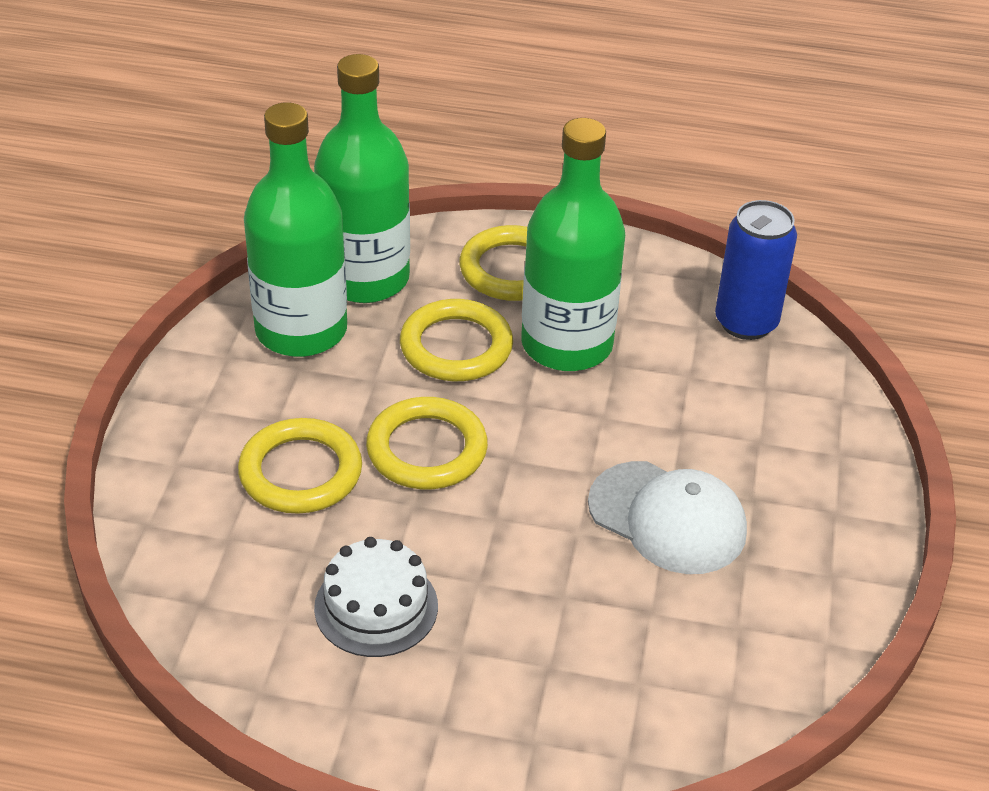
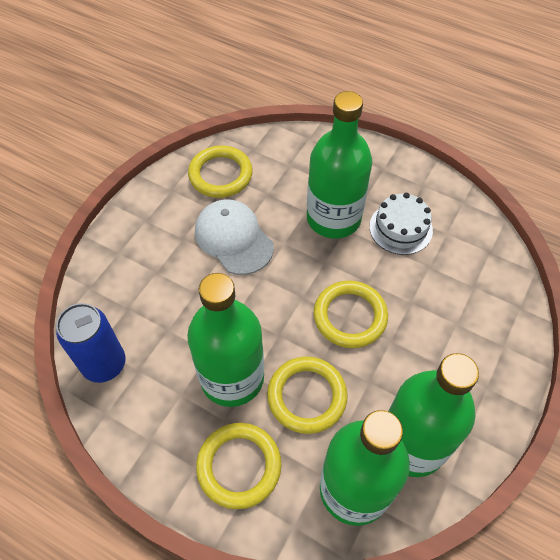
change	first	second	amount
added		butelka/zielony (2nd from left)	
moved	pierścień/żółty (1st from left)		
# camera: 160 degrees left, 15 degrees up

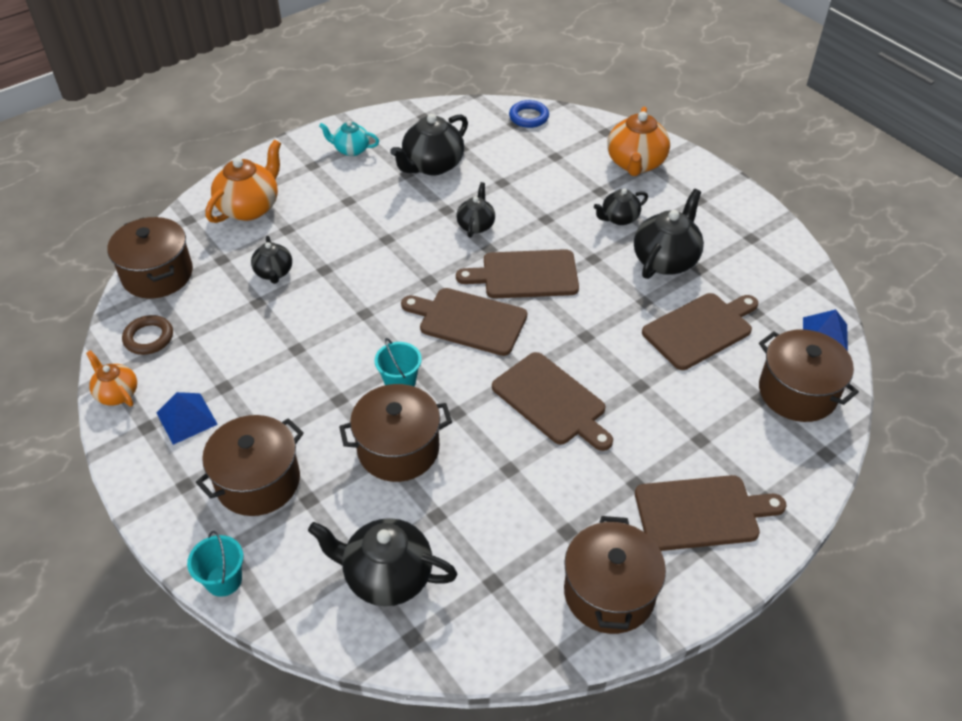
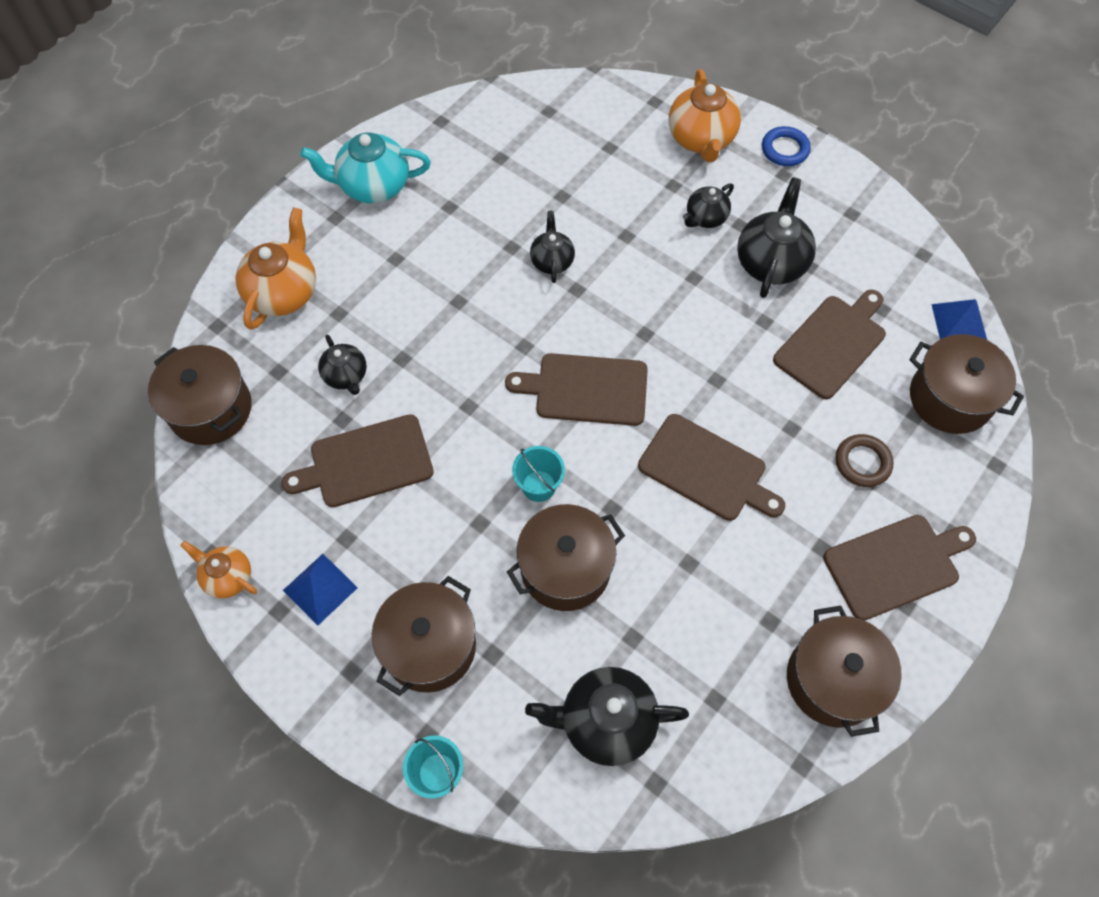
change	first	second	amount
removed	imbryk/czarny (3rd from left)		
moved	pierścień/brązowy		
moved	deska do krojenia/brązowy (2nd from left in the first image)	deska do krojenia/brązowy (1st from left)	
moved	pierścień/niebieski		
resized	imbryk/turkusowy		x1.70
# camera: 15 degrees left, 15 degrees up

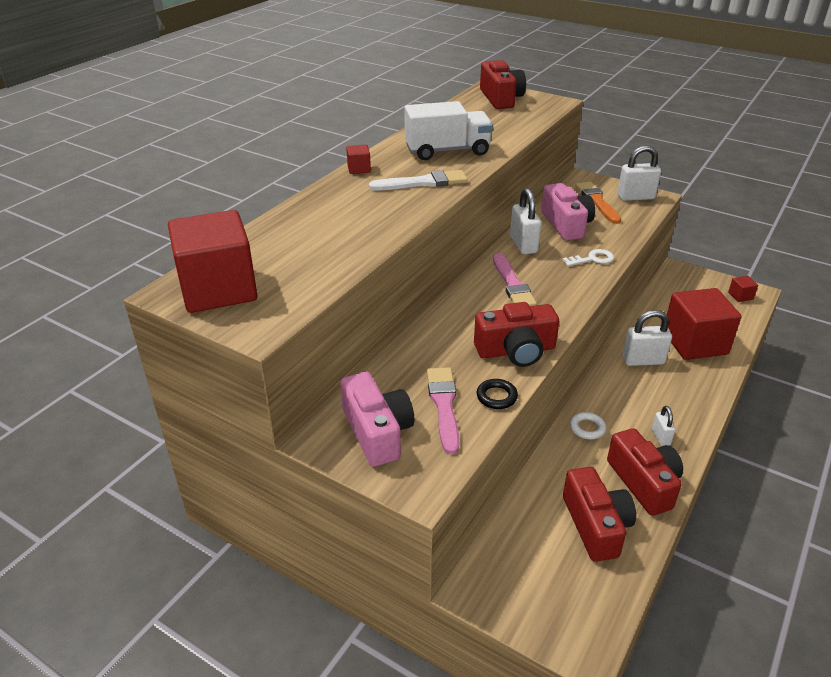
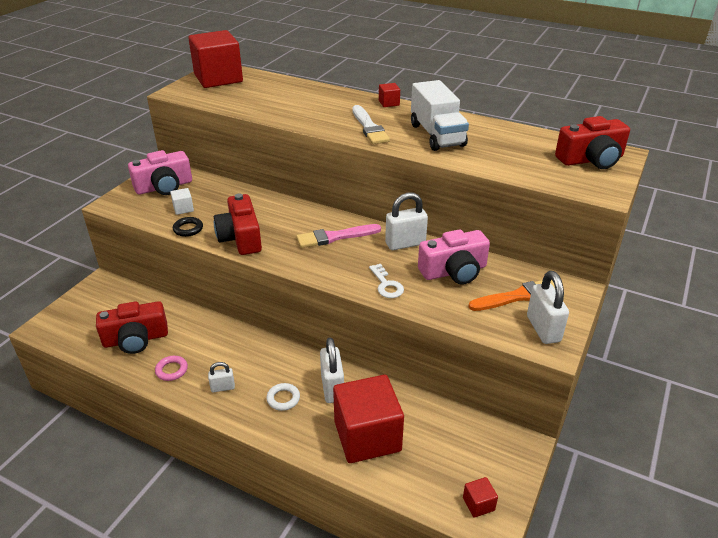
change	first	second	amount
moved	pierścień/biały		
replaced	pędzel/różowy (1st from left)	sześcian/biały	
replaced	aparat fotograficzny/czerwony (4th from left)	pierścień/różowy	
# camera: 85 degrees right, 0 degrees up

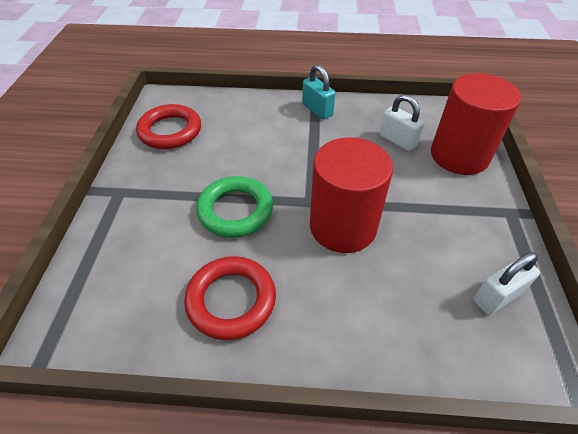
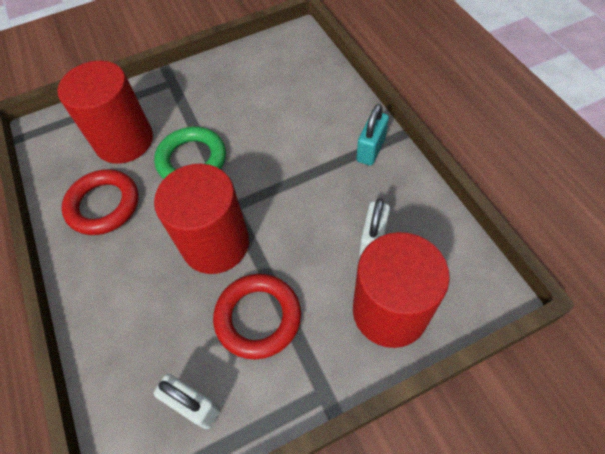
change	first	second	amount
added		walec/czerwony (1st from left)	
moved	pierścień/czerwony (1st from left in the first image)	pierścień/czerwony (2nd from left)	
# camera: 65 degrees right, 10 degrees up

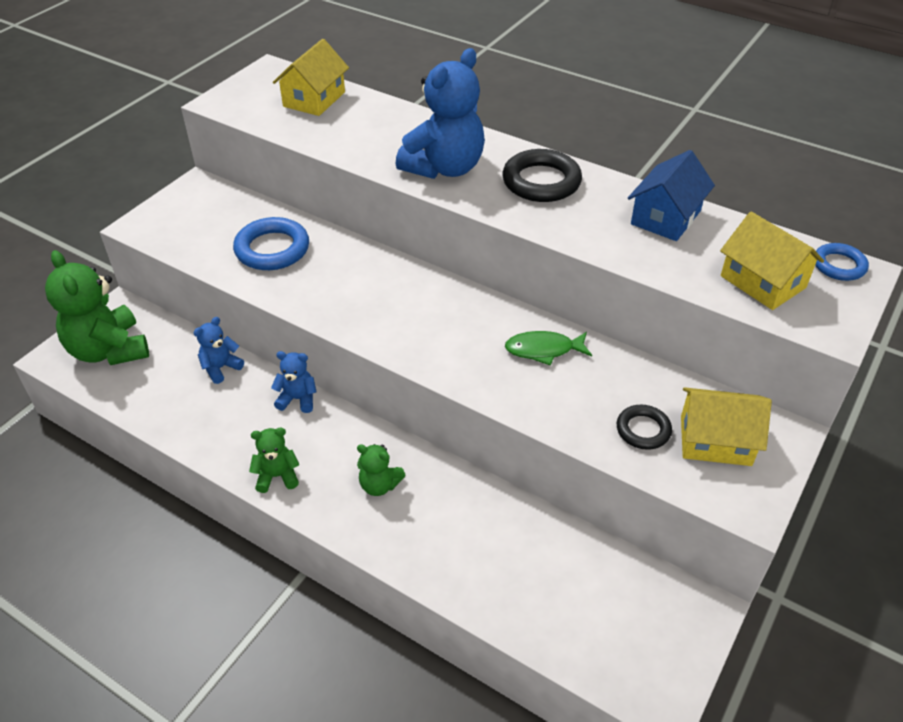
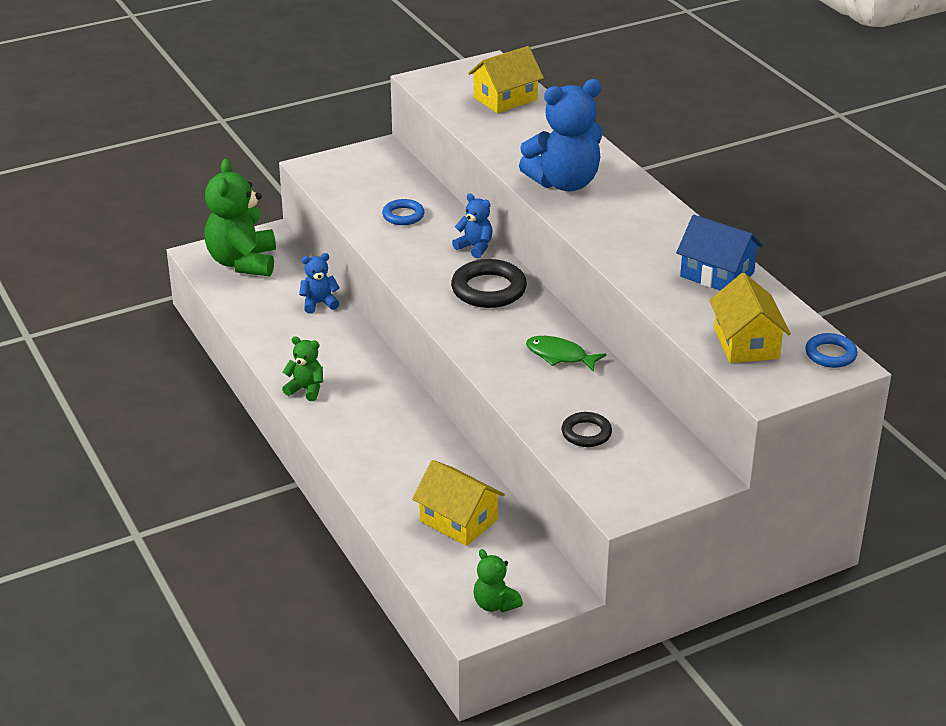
change	first	second	amount
moved	miś/niebieski (2nd from left)		
moved	miś/zielony (3rd from left)		
moved	pierścień/czarny (1st from left)		
moved	domek/żółty (2nd from left in the first image)	domek/żółty (1st from left)	
turned	domek/niebieski		60 degrees clockwise
resized	pierścień/niebieski (1st from left)		x0.60
# camera: 30 degrees right, 10 degrees down

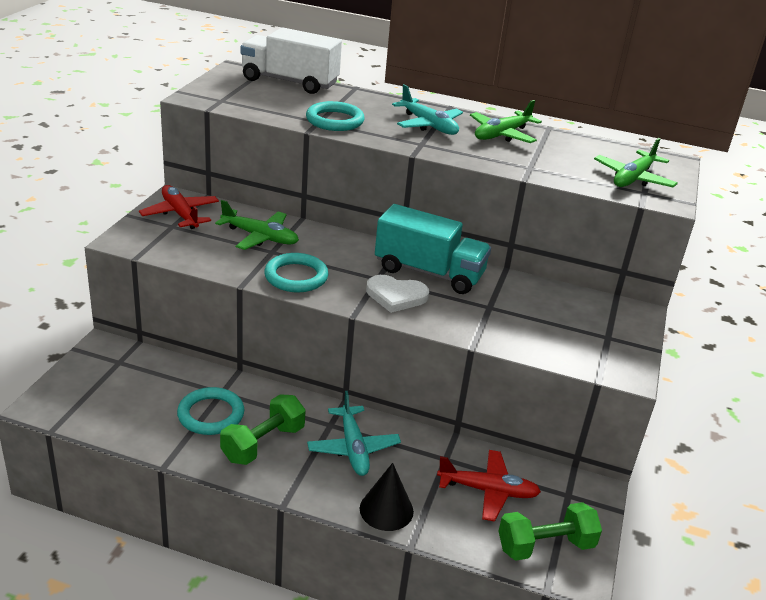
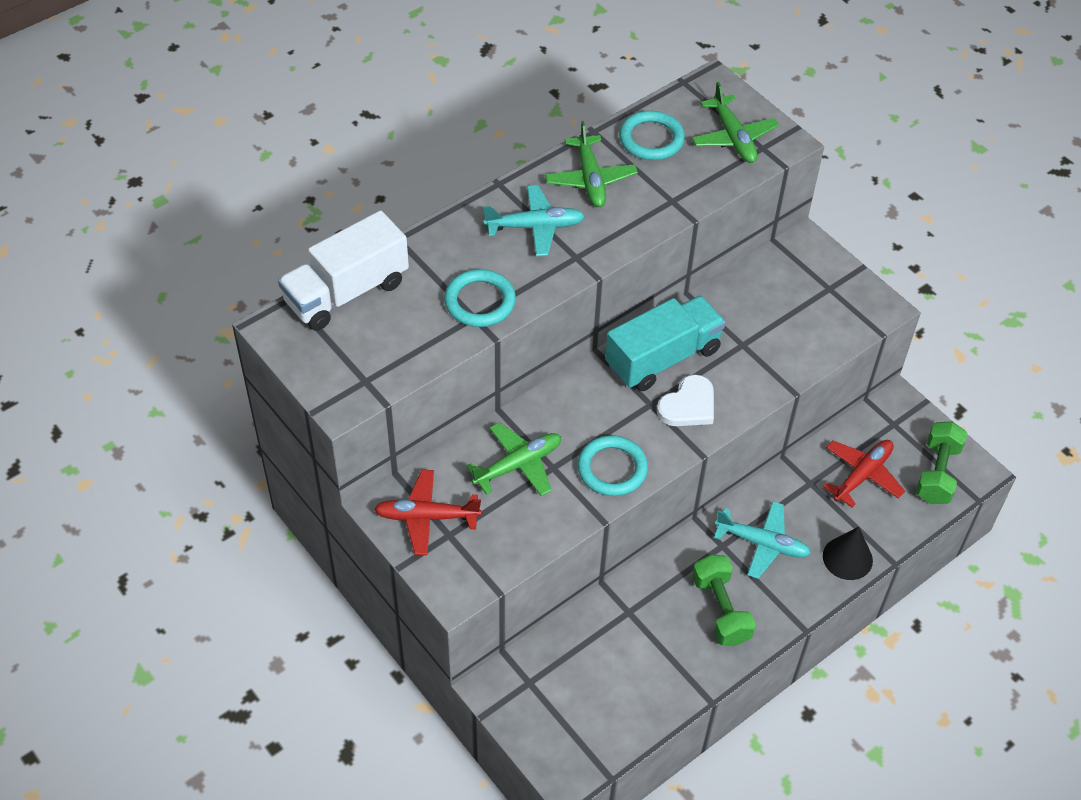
change	first	second	amount
moved	pierścień/turkusowy (1st from left in the first image)	pierścień/turkusowy (3rd from left)	
# camera: 55 degrees left, 20 degrees up

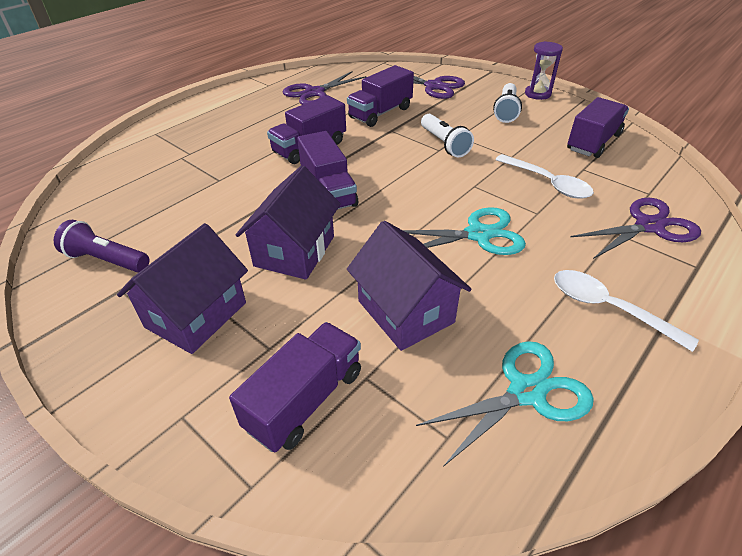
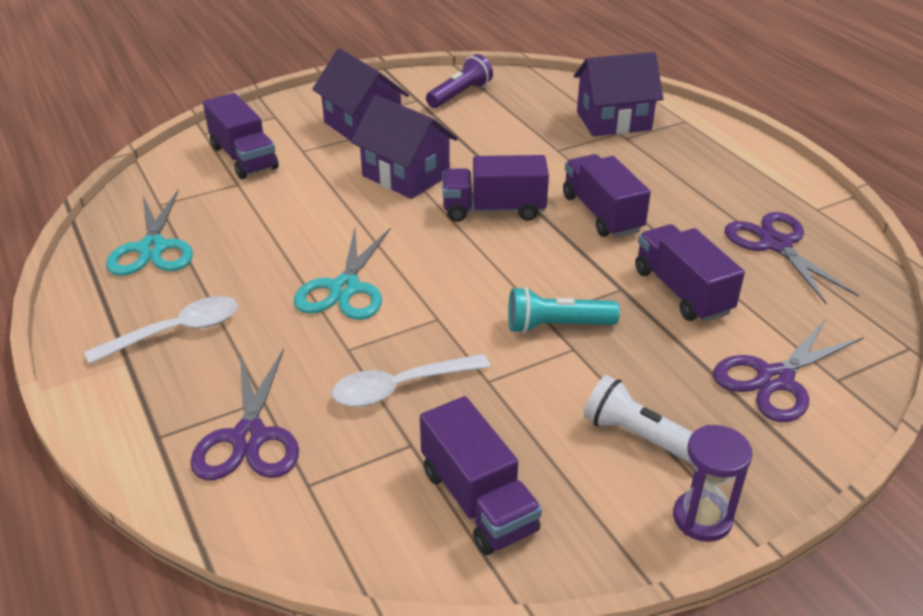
change	first	second	amount
moved	domek/fioletowy (3rd from left)		
recoloured	latarka/biały (1st from left)	latarka/turkusowy	
# camera: 110 degrees right, 5 degrees down

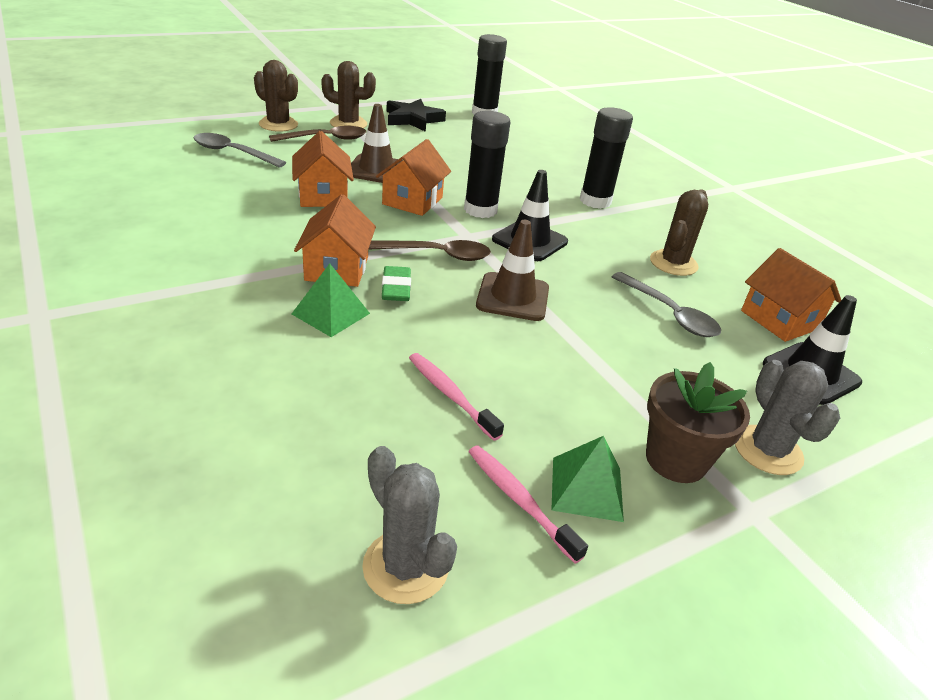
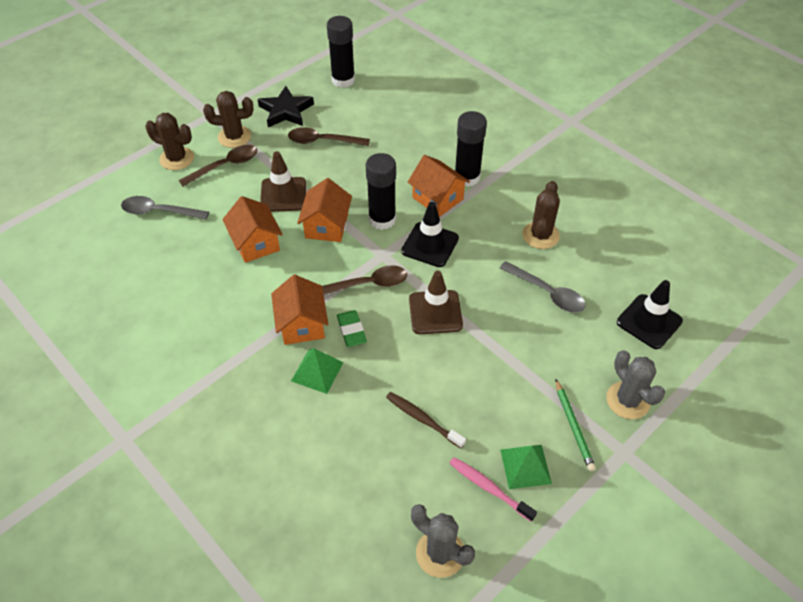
change	first	second	amount
added		łyżka/brązowy (2nd from left)	
moved	domek/pomarańczowy (4th from left)		
replaced	doniczka/brązowy	ołówek/zielony	
recoloured	szczoteczka do zębów/różowy (1st from left)	szczoteczka do zębów/brązowy	
# camera: 10 degrees left, 15 degrees up

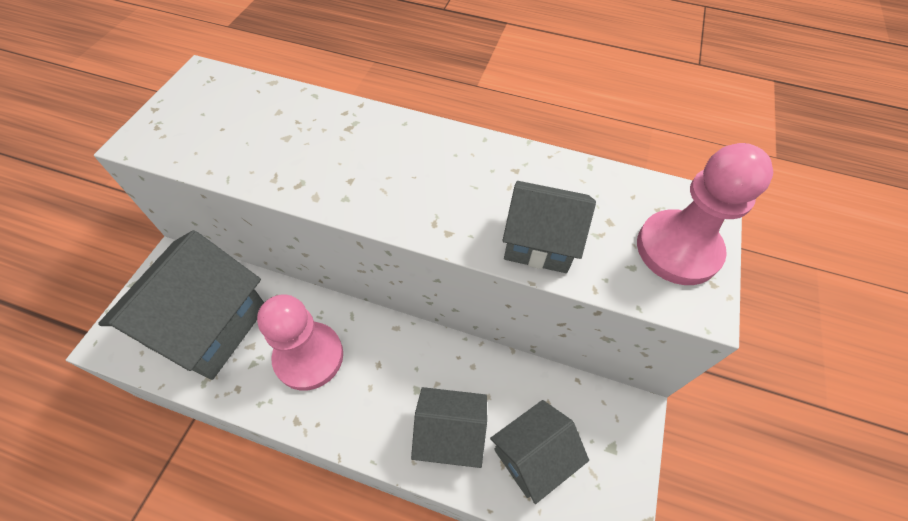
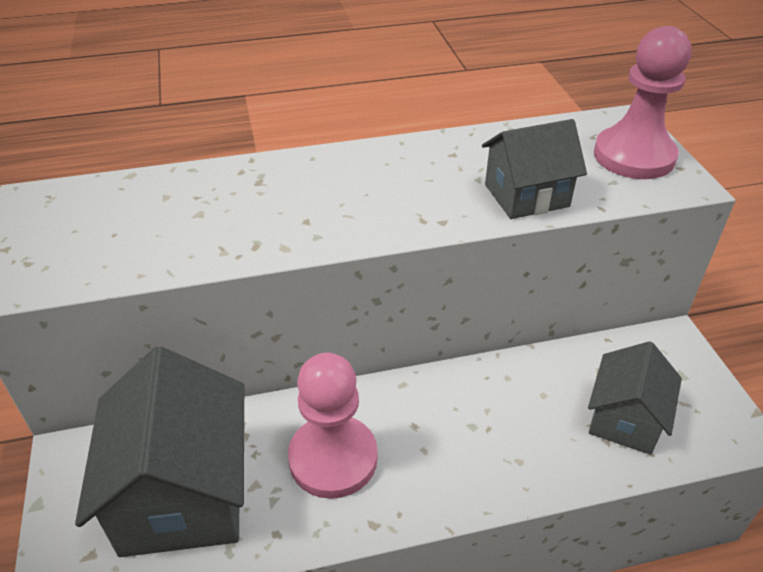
change	first	second	amount
removed	domek/szary (2nd from left)		
# camera: 30 degrees left, 15 degrees down

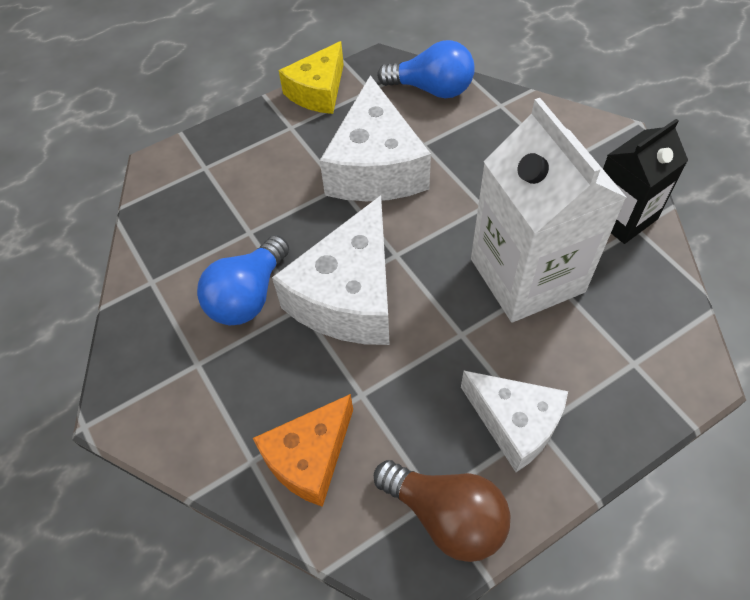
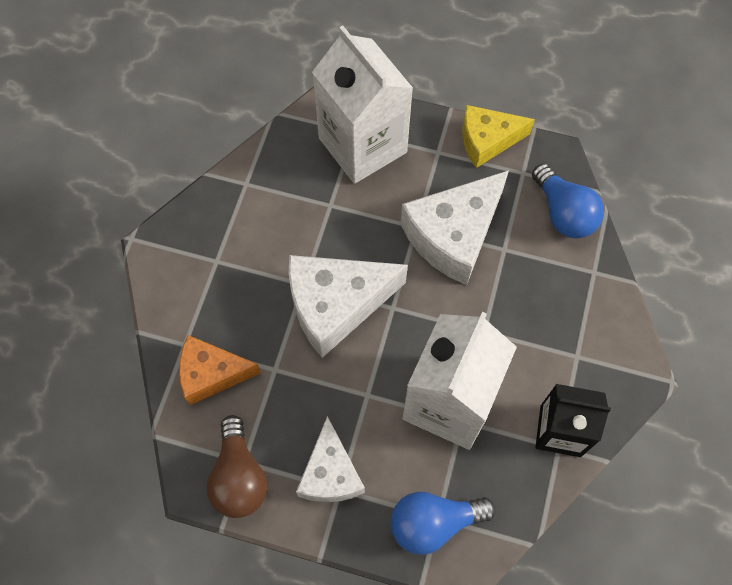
change	first	second	amount
added		karton mleka/biały (1st from left)	
moved	żarówka/niebieski (1st from left)		
# camera: 45 degrees right, 10 degrees up

